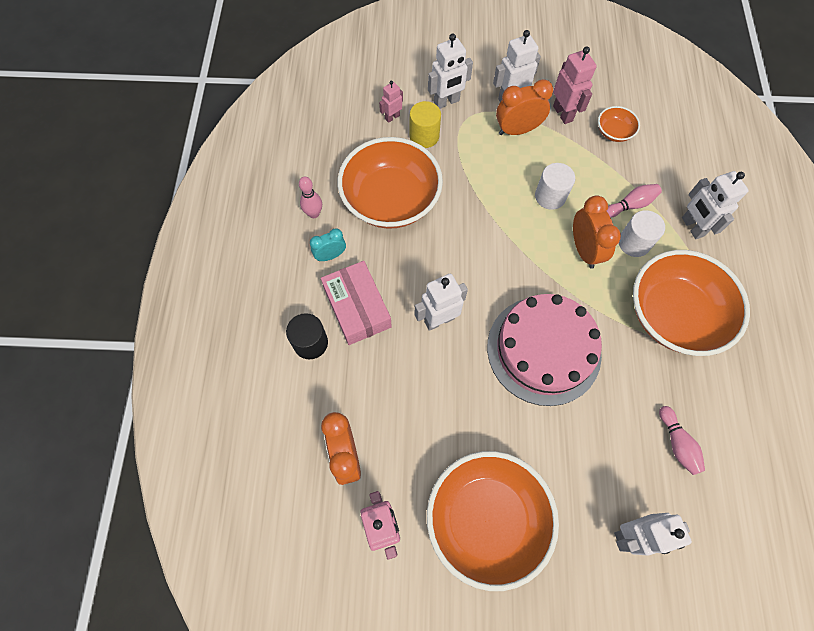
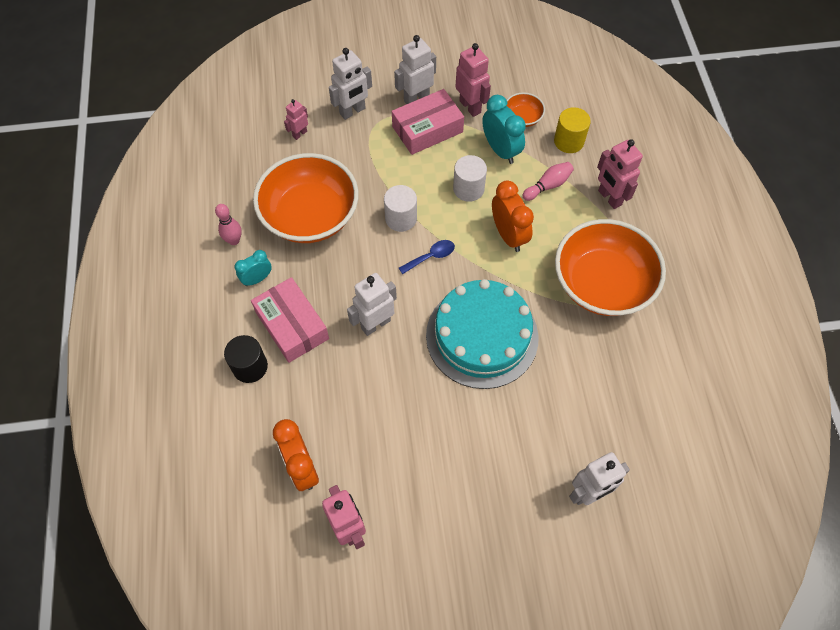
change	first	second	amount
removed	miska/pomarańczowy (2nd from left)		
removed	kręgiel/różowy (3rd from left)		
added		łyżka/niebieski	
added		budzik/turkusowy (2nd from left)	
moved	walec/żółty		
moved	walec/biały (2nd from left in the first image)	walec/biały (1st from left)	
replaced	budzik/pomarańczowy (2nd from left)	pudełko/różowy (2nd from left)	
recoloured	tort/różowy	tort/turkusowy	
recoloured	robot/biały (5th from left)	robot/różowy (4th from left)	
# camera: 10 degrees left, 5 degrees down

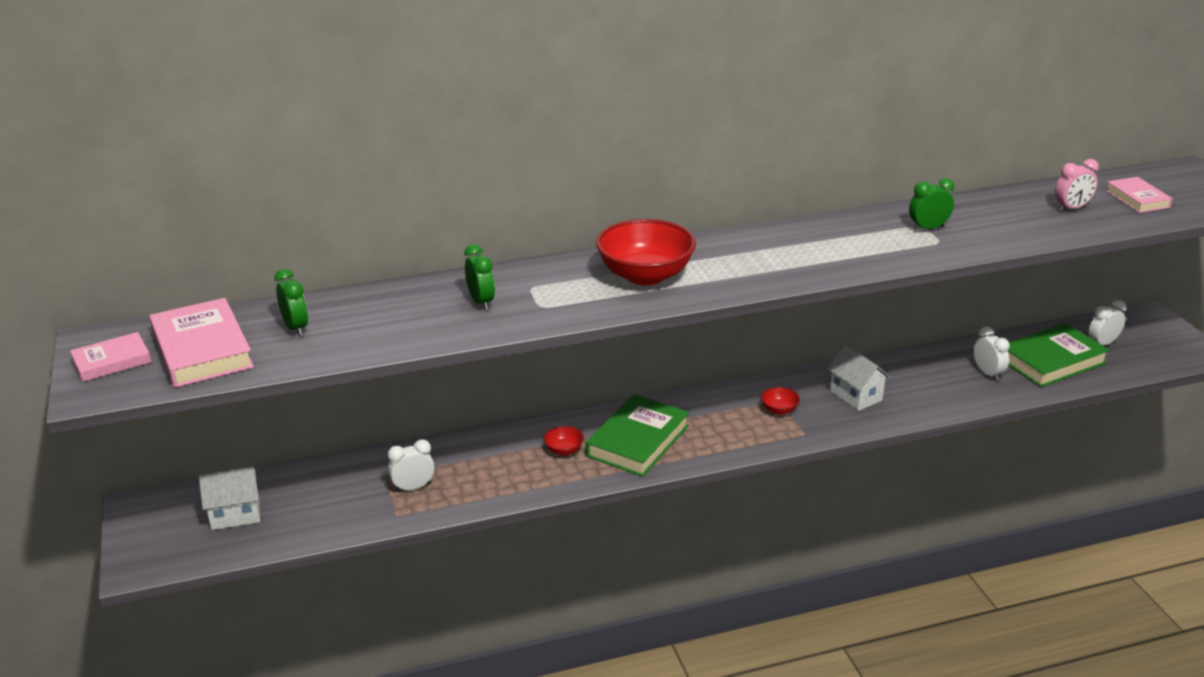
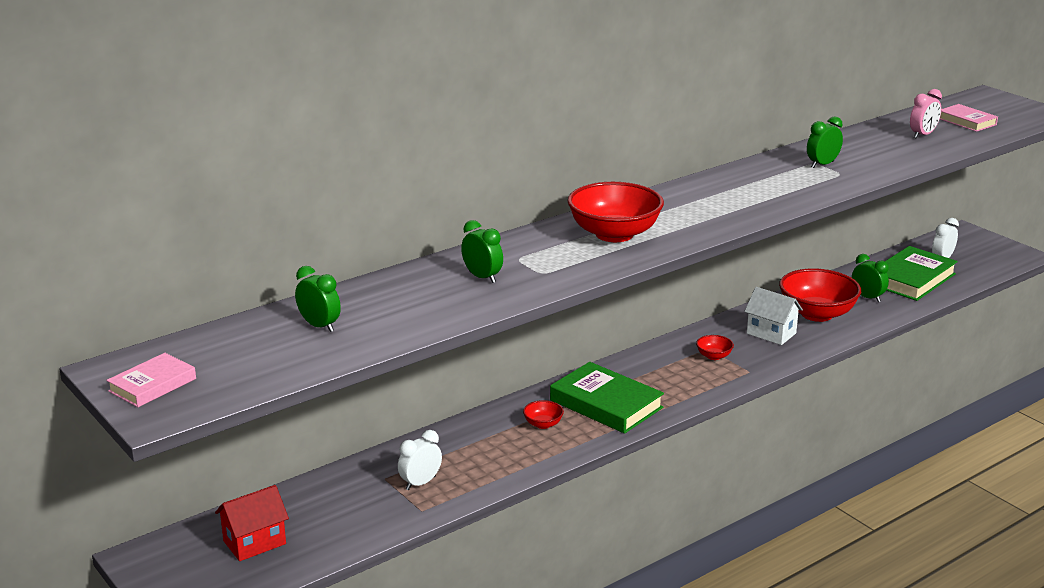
change	first	second	amount
removed	książka/różowy (2nd from left)		
added		miska/czerwony (4th from left)	
recoloured	domek/biały (1st from left)	domek/czerwony	
recoloured	budzik/biały (2nd from left)	budzik/zielony (4th from left)	
turned	książka/zielony (1st from left)		60 degrees counterclockwise
# camera: 20 degrees left, 5 degrees down

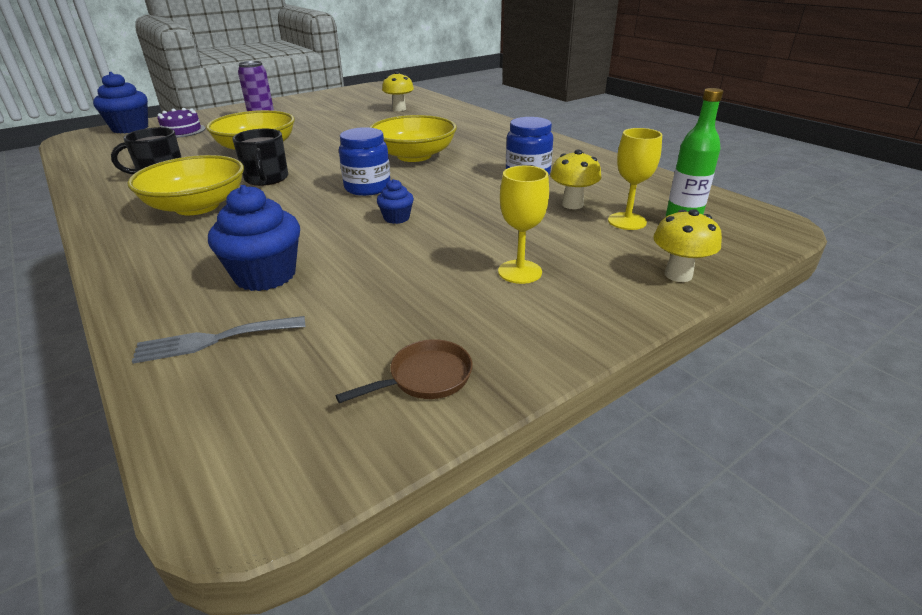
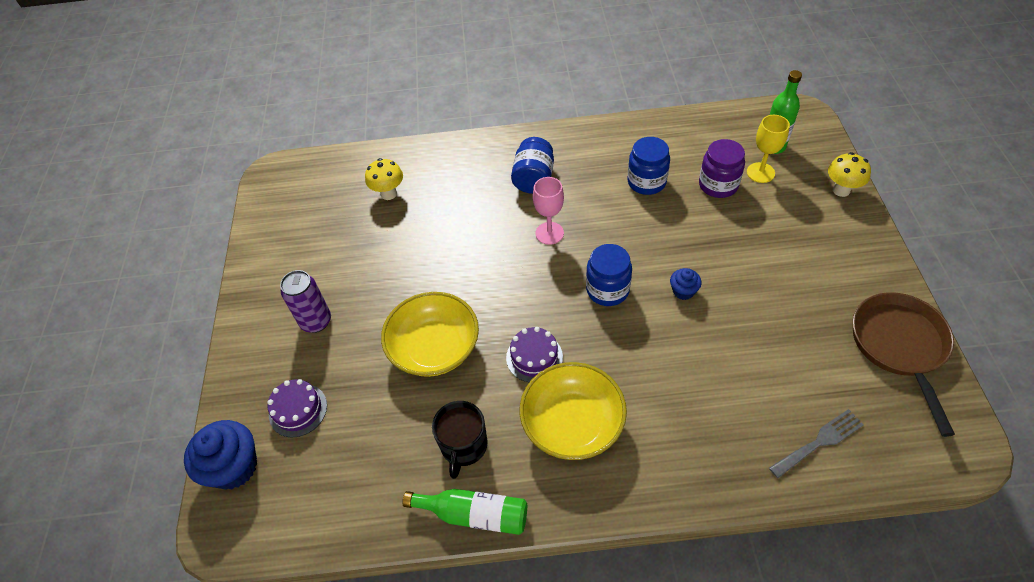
change	first	second	amount
removed	muffinka/niebieski (2nd from left)		
removed	kielich/żółty (1st from left)		
added		butelka/zielony (1st from left)	
added		słoik/niebieski (1st from left)	
replaced	kubek/czarny (2nd from left)	tort/fioletowy (2nd from left)	
replaced	miska/żółty (3rd from left)	kielich/różowy	
replaced	grzyb/żółty (2nd from left)	słoik/fioletowy	
turned	widelec/szary		135 degrees counterclockwise
resized	patelnia/brązowy		x1.99
# camera: 55 degrees left, 20 degrees up

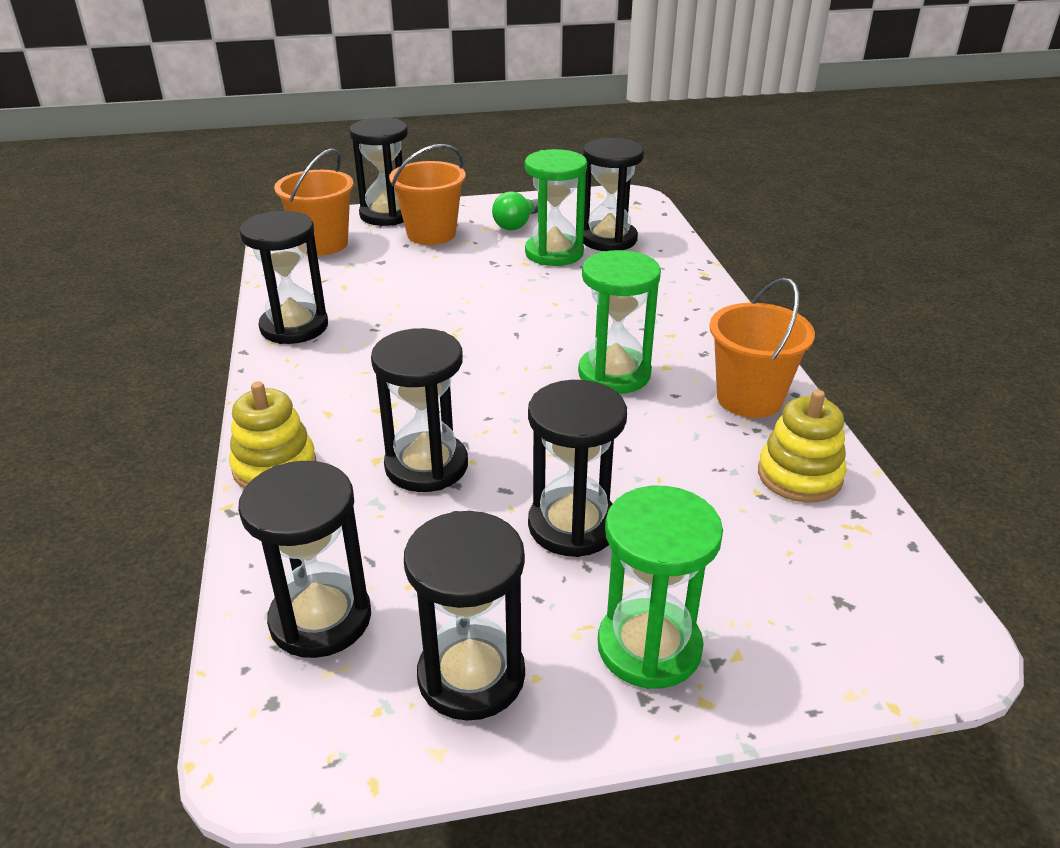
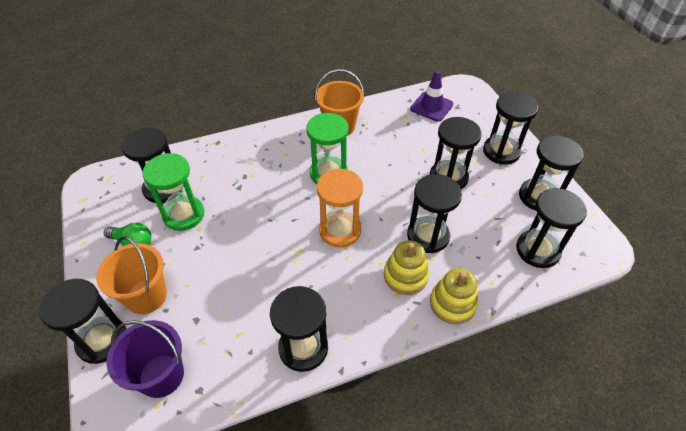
change	first	second	amount
added		klepsydra/pomarańczowy	
added		pachołek/fioletowy	
moved	zabawka nakładanka/żółty (2nd from left in the first image)	zabawka nakładanka/żółty (1st from left)	
recoloured	wiadro/pomarańczowy (1st from left)	wiadro/fioletowy	
recoloured	klepsydra/zielony (3rd from left)	klepsydra/czarny (6th from left)	
# camera: 100 degrees left, 15 degrees up

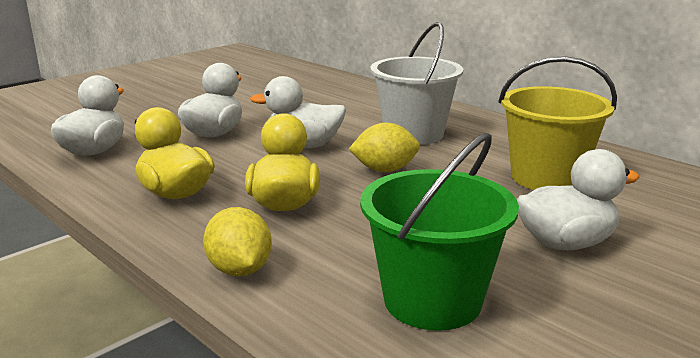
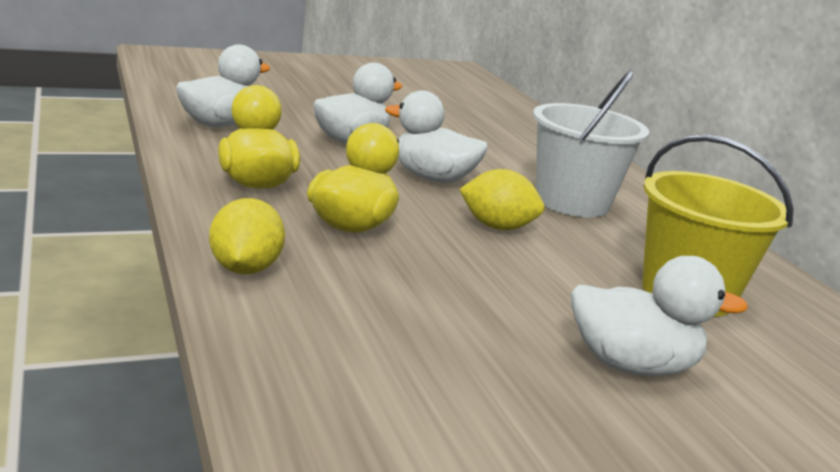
change	first	second	amount
removed	wiadro/zielony		
# camera: 20 degrees right, 0 degrees up

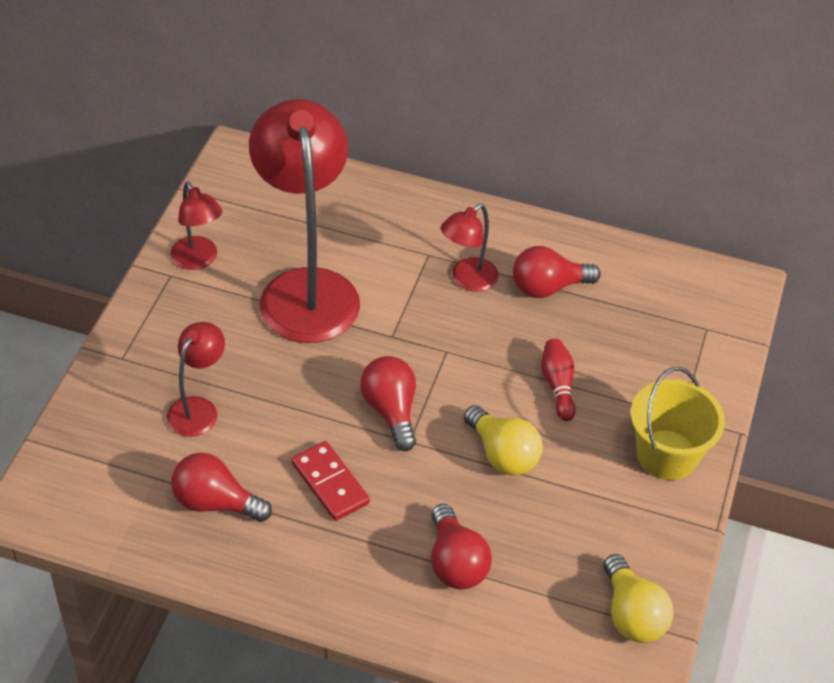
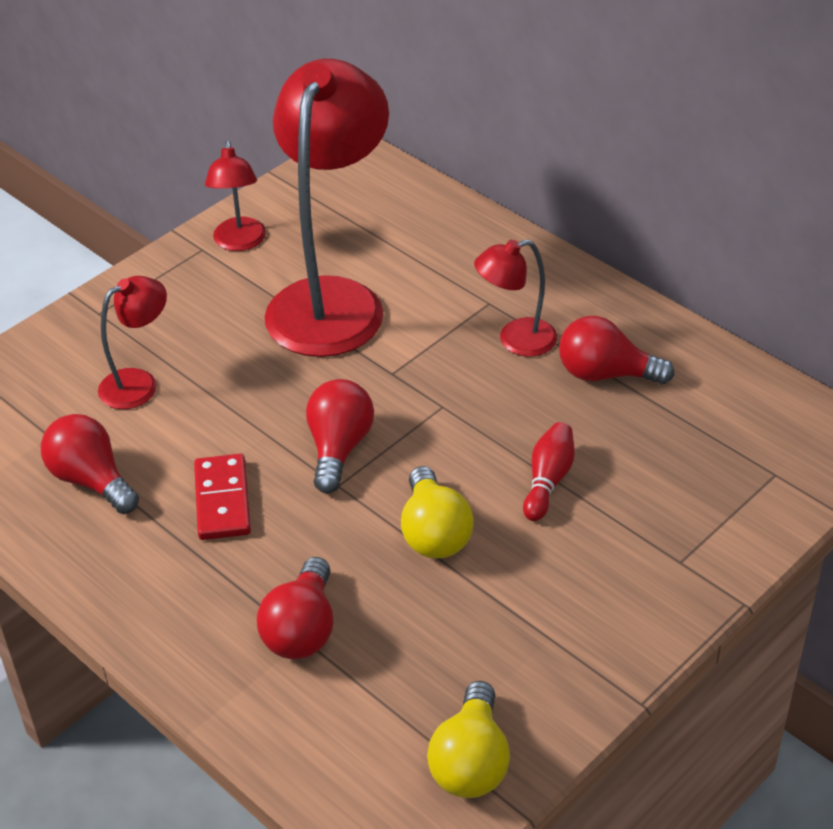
change	first	second	amount
removed	wiadro/żółty		
# camera: 30 degrees right, 5 degrees down

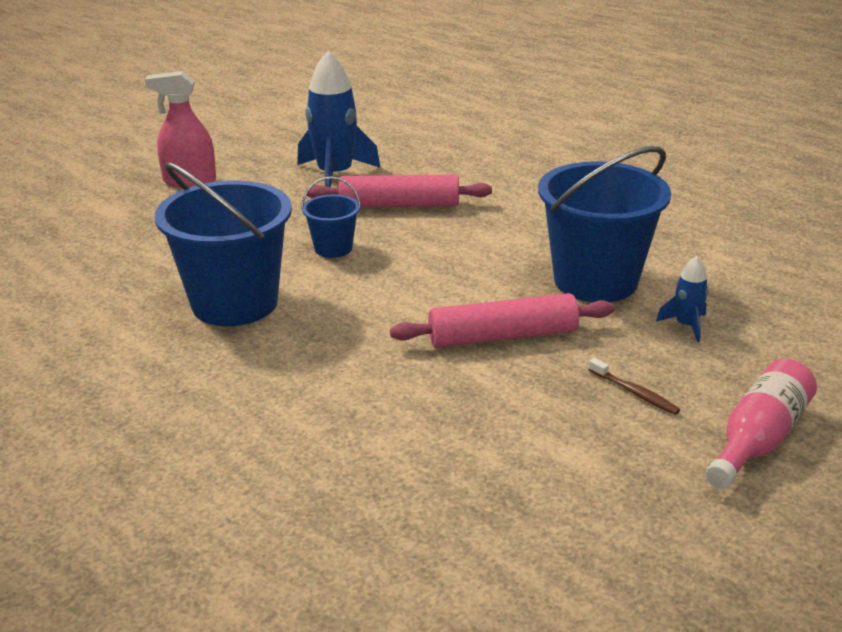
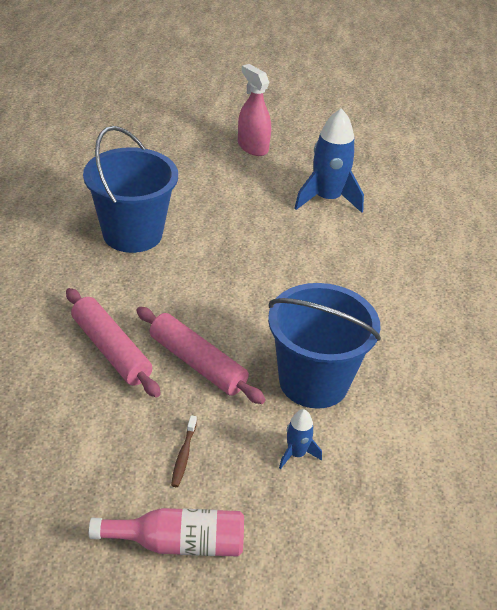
change	first	second	amount
removed	wiadro/niebieski (2nd from left)		
moved	wałek do ciasta/różowy (1st from left)		
# camera: 50 degrees right, 10 degrees up

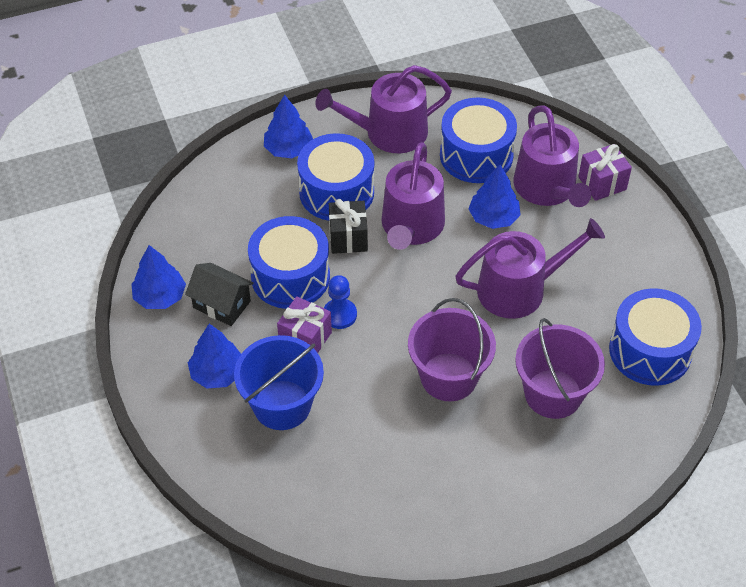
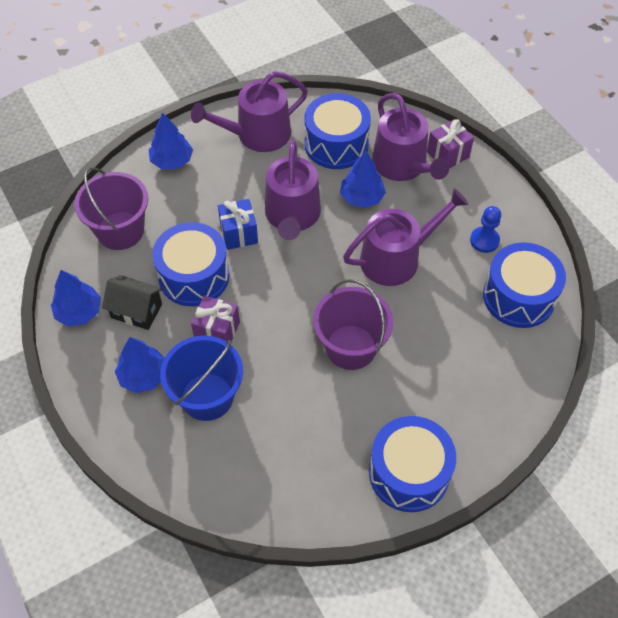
change	first	second	amount
moved	bęben/niebieski (2nd from left in the first image)	bęben/niebieski (3rd from left)	
moved	pionek/niebieski		
moved	wiadro/fioletowy (2nd from left in the first image)	wiadro/fioletowy (1st from left)	
recoloured	prezent/czarny	prezent/niebieski	
# camera: 10 degrees left, 5 degrees up

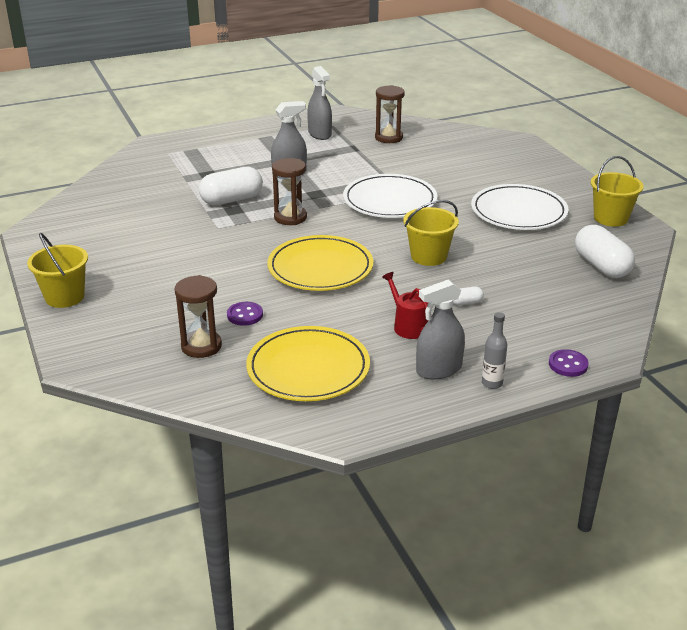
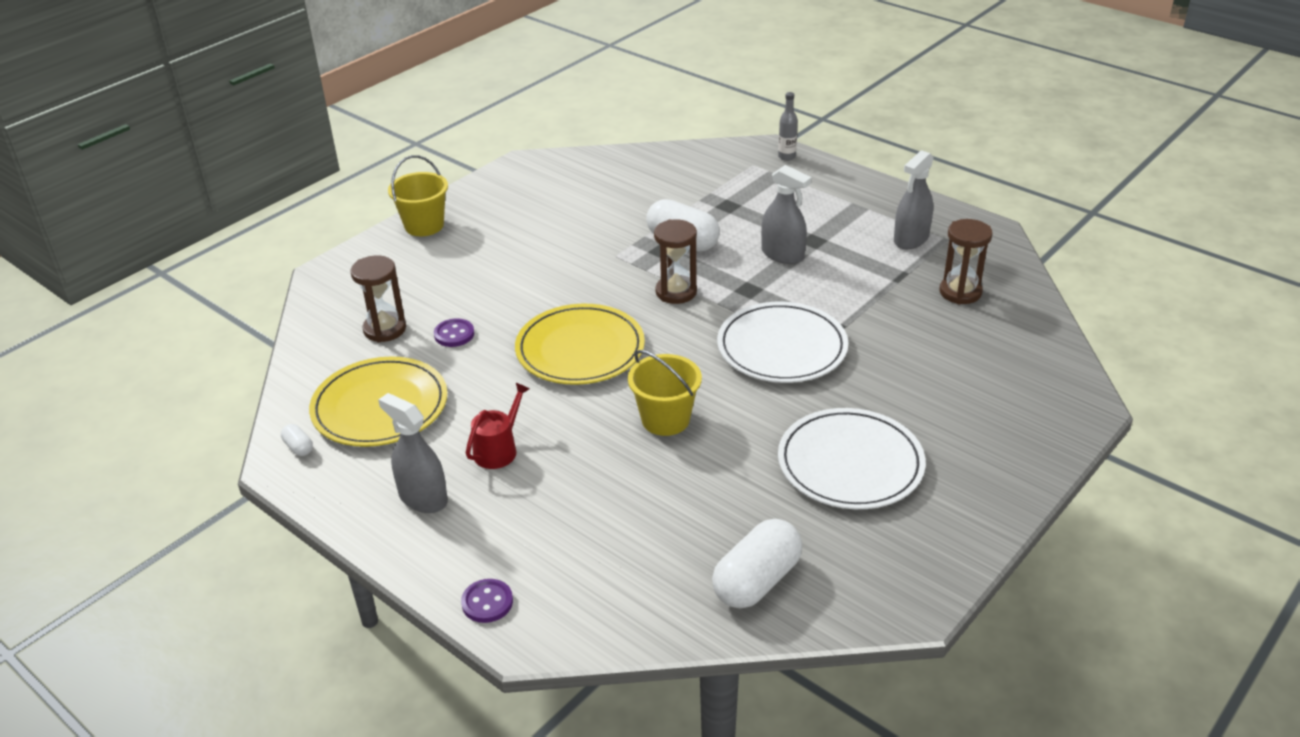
change	first	second	amount
removed	wiadro/żółty (3rd from left)		
moved	kapsułka/biały (2nd from left in the first image)	kapsułka/biały (1st from left)	
moved	butelka/szary		
# camera: 65 degrees right, 5 degrees up

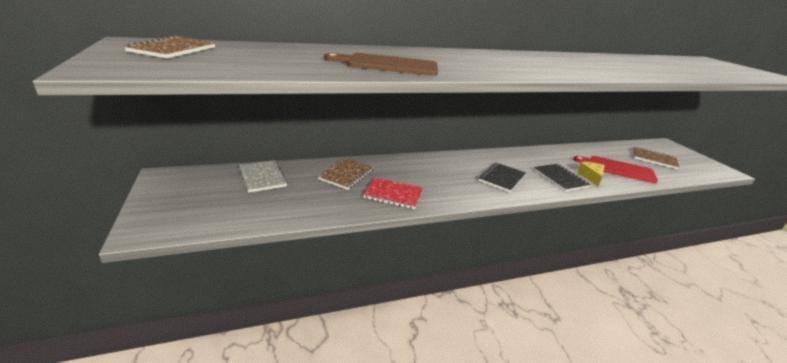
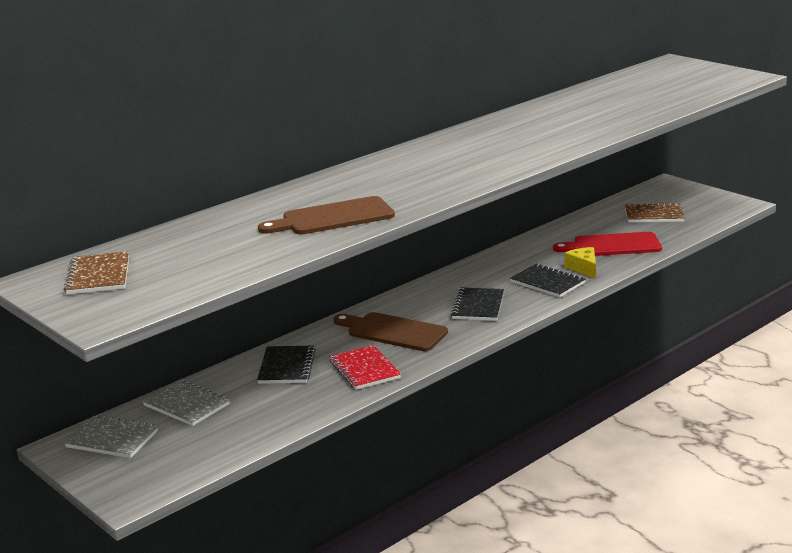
change	first	second	amount
added		zeszyt/szary (1st from left)	
added		deska do krojenia/brązowy (2nd from left)	
recoloured	zeszyt/brązowy (2nd from left)	zeszyt/czarny (1st from left)	
turned	zeszyt/czerwony		75 degrees clockwise
# camera: 20 degrees left, 5 degrees down

